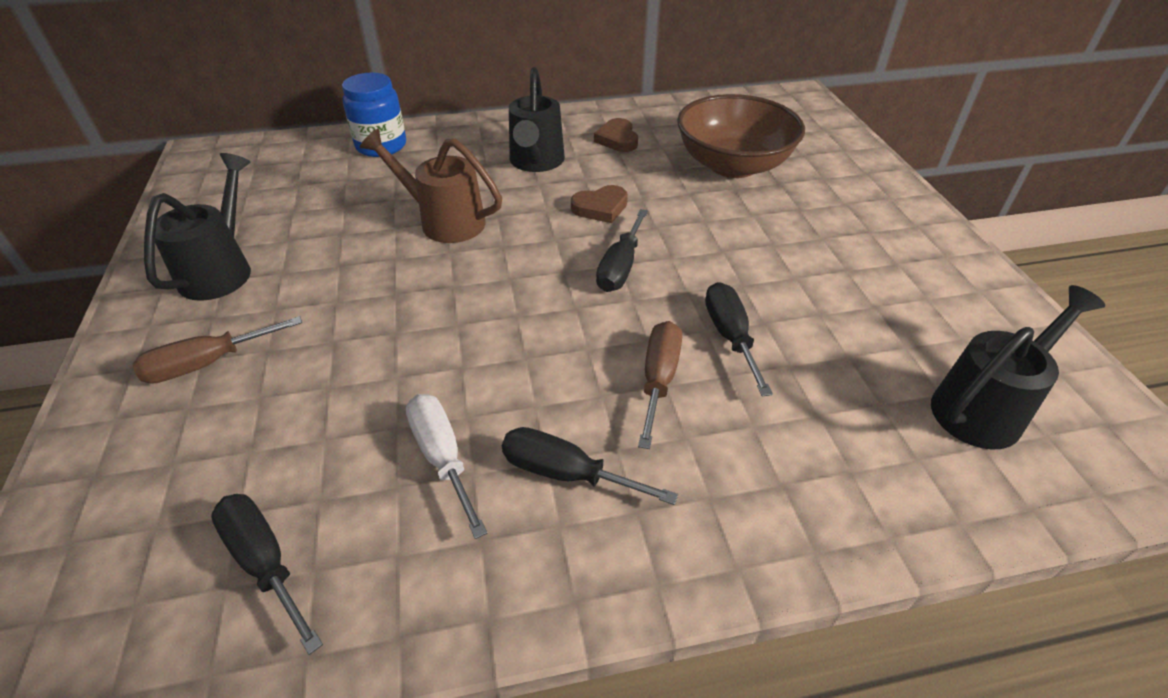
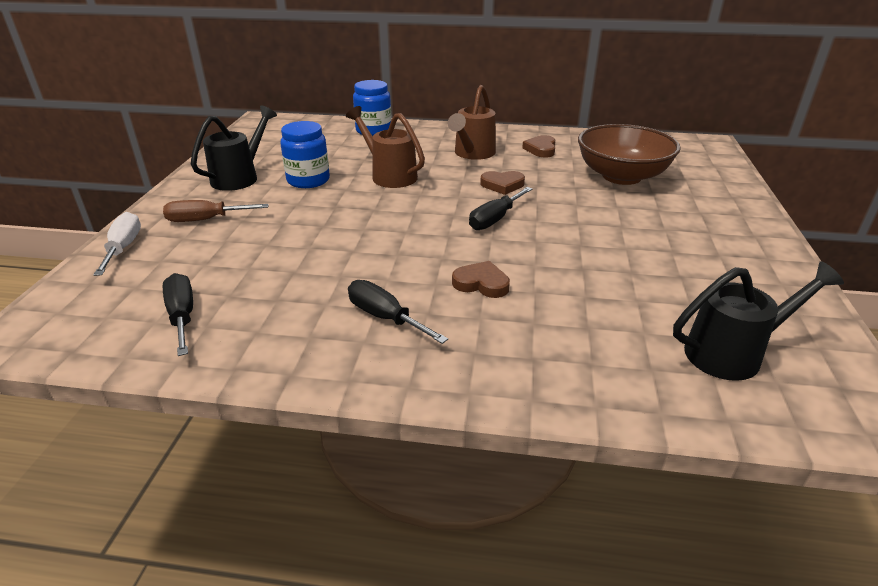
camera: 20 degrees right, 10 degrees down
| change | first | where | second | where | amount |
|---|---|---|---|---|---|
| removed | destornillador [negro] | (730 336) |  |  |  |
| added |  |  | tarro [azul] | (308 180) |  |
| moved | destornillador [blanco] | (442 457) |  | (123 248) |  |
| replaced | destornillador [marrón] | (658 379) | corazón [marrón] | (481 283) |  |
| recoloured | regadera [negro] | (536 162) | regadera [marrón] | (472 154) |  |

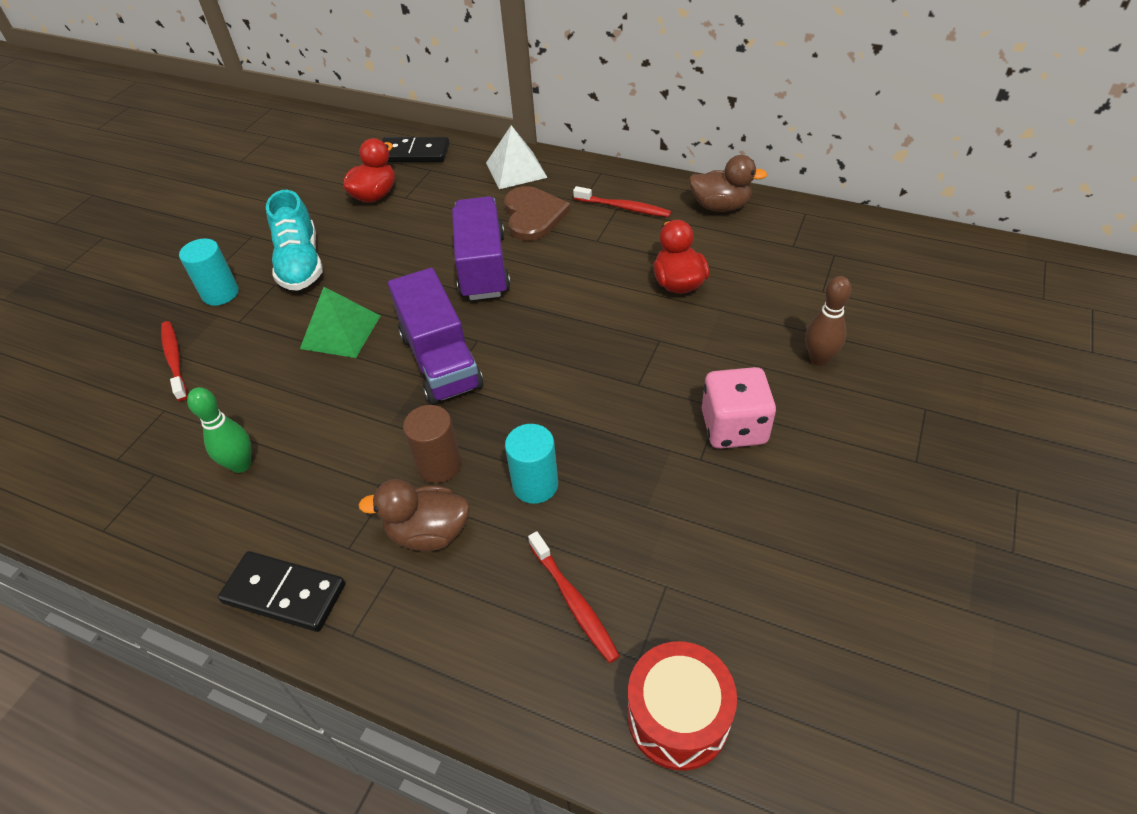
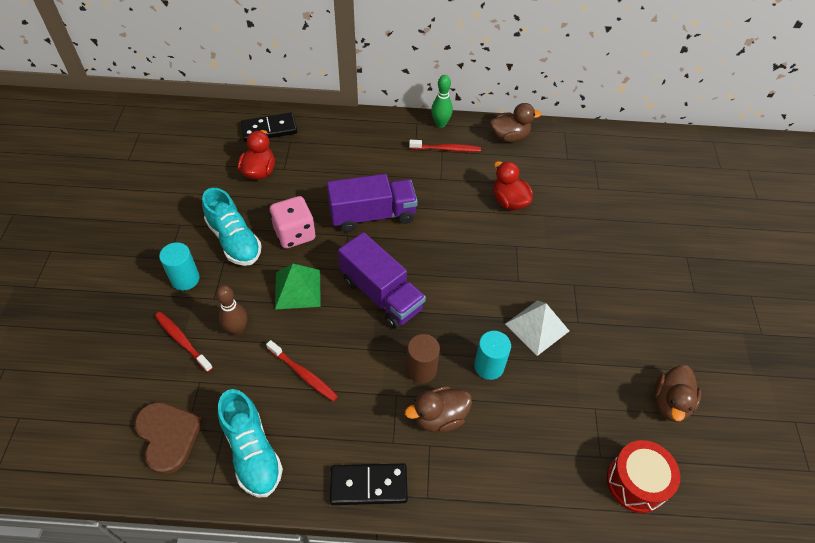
camera: 25 degrees left, 5 degrees up
| change | first | where | second | where | amount |
|---|---|---|---|---|---|
| added |  |  | zapato [turquesa] | (252 452) |  |
| added |  |  | pato [marrón] | (670 403) |  |
| moved | bolo [verde] | (241 465) |  | (440 124) |  |
| moved | pirámide [blanco] | (516 170) |  | (537 327) |  |
| moved | corazón [marrón] | (533 215) |  | (168 436) |  |
| moved | cepillo de dientes [rojo] | (574 602) |  | (303 374) |  |
| moved | dado [rosa] | (733 427) |  | (294 234) |  |
| moved | bolo [marrón] | (819 359) |  | (237 330) |  |
| turned | camión [morado] | (483 266) |  | (372 215) | 105 degrees clockwise |

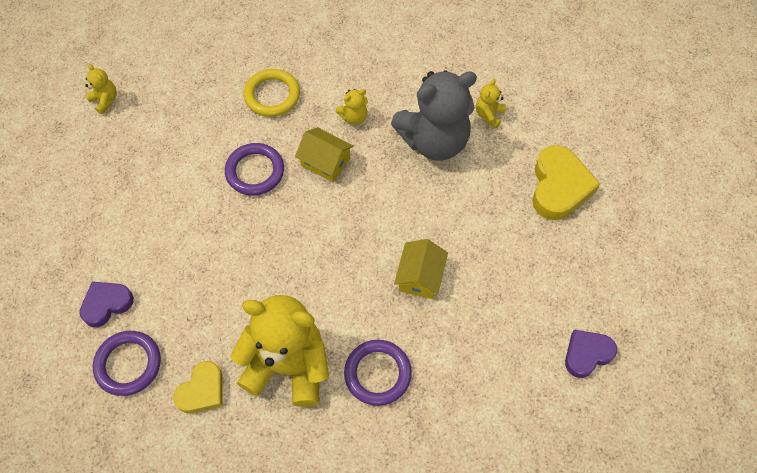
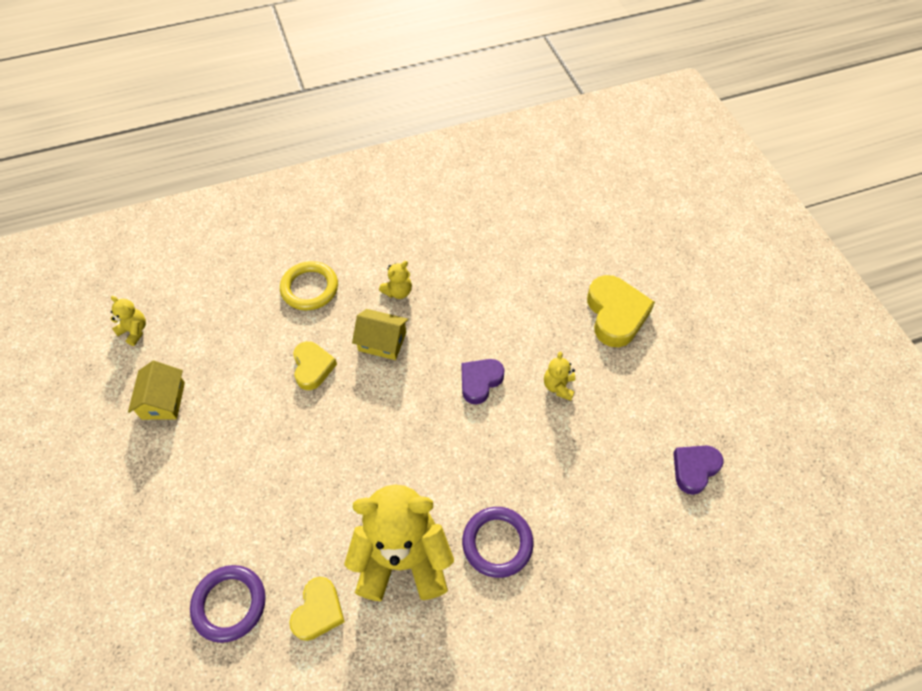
camera: 15 degrees left, 5 degrees down
| change | first | where | second | where | amount |
|---|---|---|---|---|---|
| removed | osito [gris] | (434 141) |  |  |  |
| moved | corazón [morado] | (107 304) |  | (480 381) |  |
| moved | casa [amarillo] | (420 276) |  | (163 400) |  |
| moved | osito [amarillo] | (489 115) |  | (558 386) |  |
| replaced | anillo [morado] | (255 171) | corazón [amarillo] | (313 367) |  |

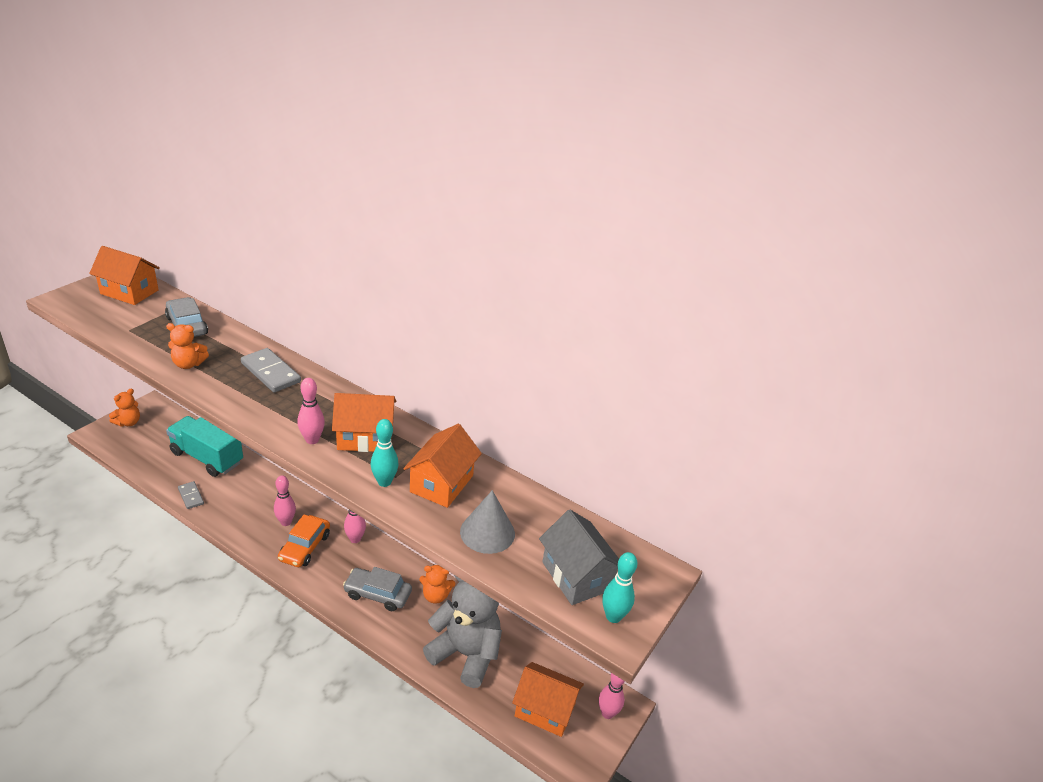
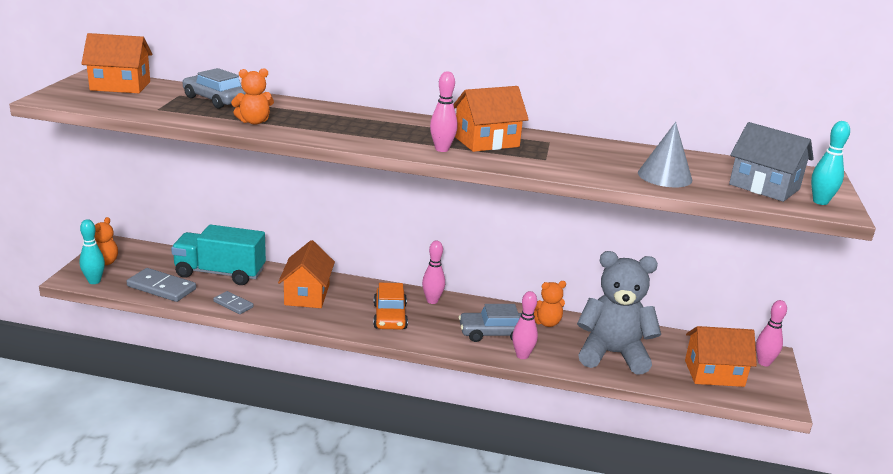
camera: 20 degrees left, 10 degrees down
| change | first | where | second | where | amount |
|---|---|---|---|---|---|
| moved | ficha de dominó [gris] | (270 373) |  | (161 288) |  |
| moved | bolo [rosa] | (286 522) |  | (522 355) |  |
| moved | bolo [turquesa] | (384 482) |  | (94 281) |  |
| moved | casa [naranja] | (441 483) |  | (307 295) |  |

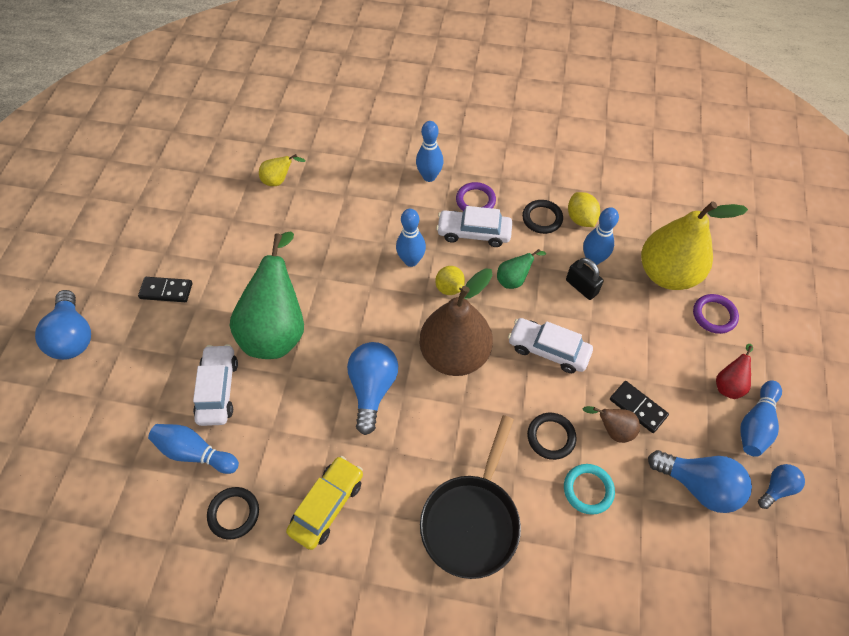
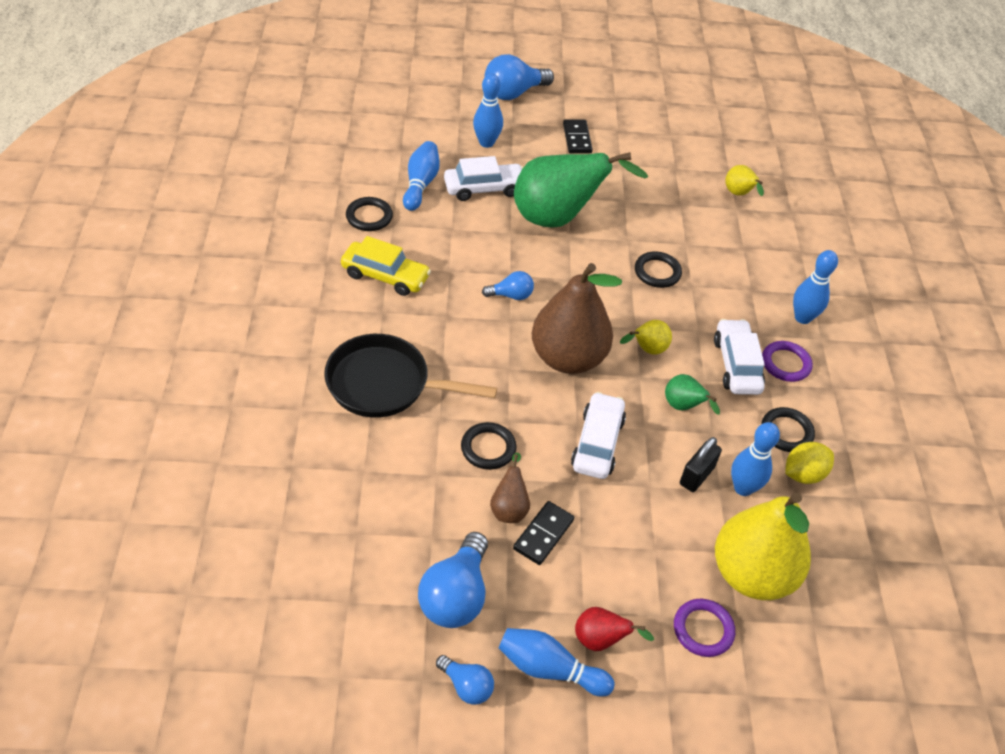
camera: 75 degrees right, 10 degrees down
| change | first | where | second | where | amount |
|---|---|---|---|---|---|
| removed | anillo [turquesa] | (588 490) |  |  |  |
| added |  |  | anillo [negro] | (657 272) |  |
| moved | bolo [azul] | (411 260) |  | (486 143) |  |
| resized | bombilla [azul] | (373 388) |  | (511 295) | x0.55 |

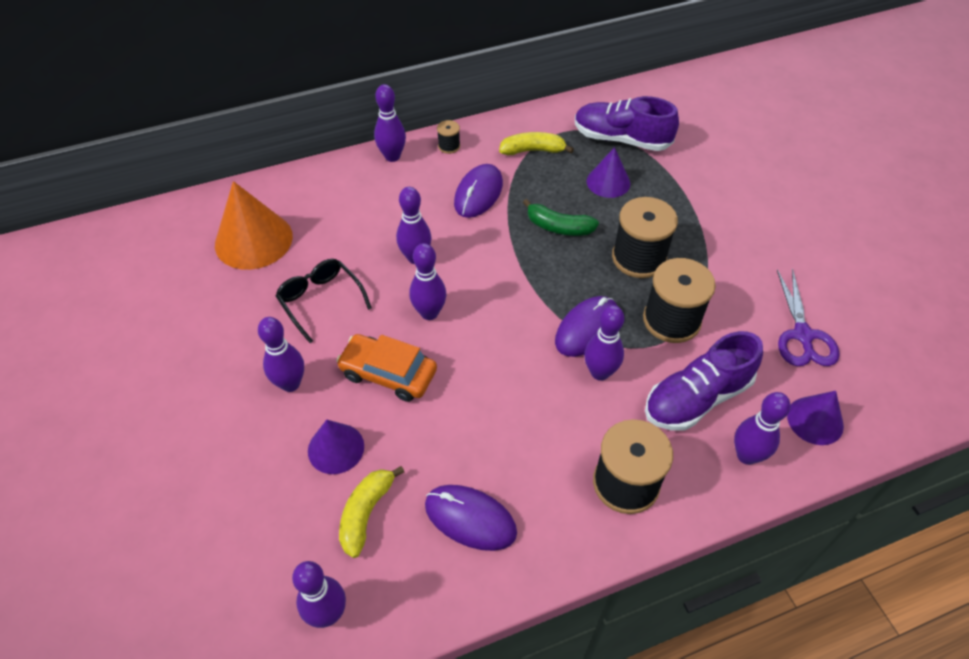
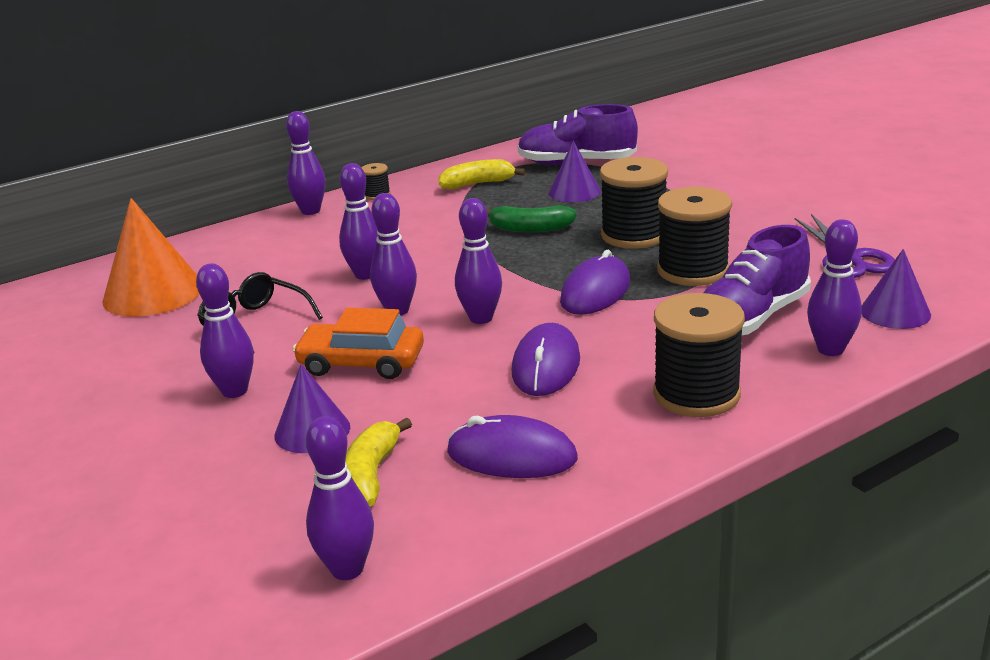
camera: 10 degrees left, 25 degrees down
| change | first | where | second | where | amount |
|---|---|---|---|---|---|
| moved | ratón [morado] | (478 193) |  | (546 366) |  |
| moved | bolo [morado] | (600 372) |  | (481 318) |  |

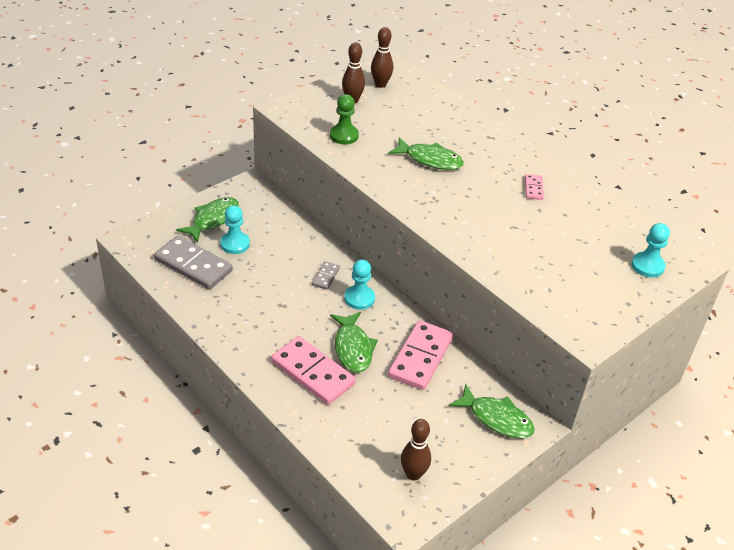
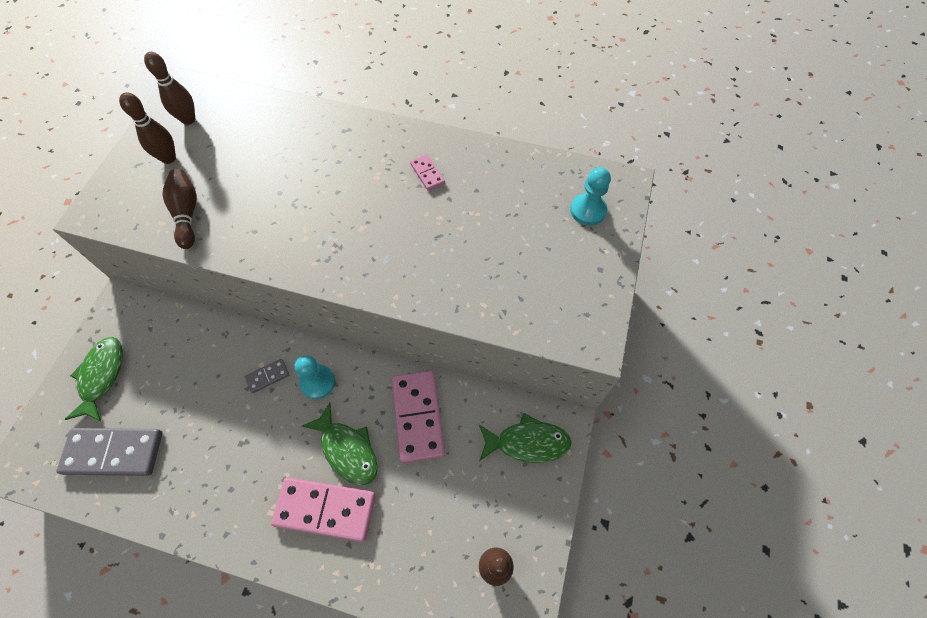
camera: 30 degrees left, 20 degrees up
| change | first | where | second | where | amount |
|---|---|---|---|---|---|
| removed | peón [turquesa] | (235 244) |  |  |  |
| removed | pez [verde] | (430 160) |  |  |  |
| replaced | peón [verde] | (344 135) | bolo [marrón] | (187 214) |  |
| turned | ficha de dominó [gris] | (325 276) |  | (268 376) | 75 degrees clockwise |

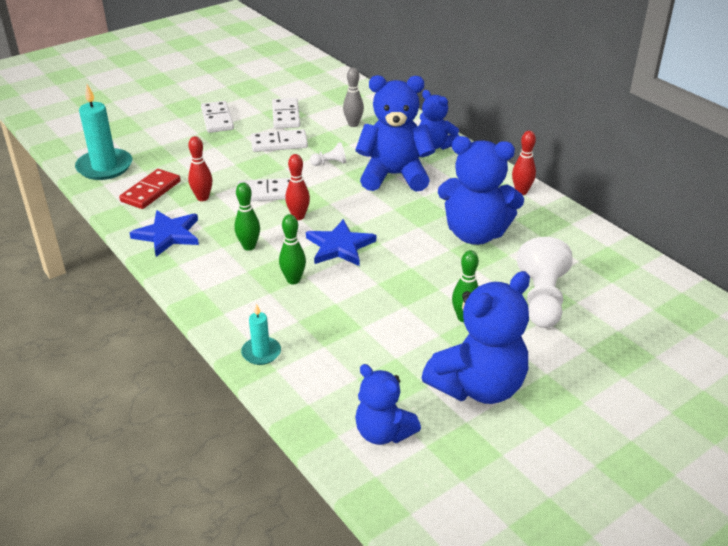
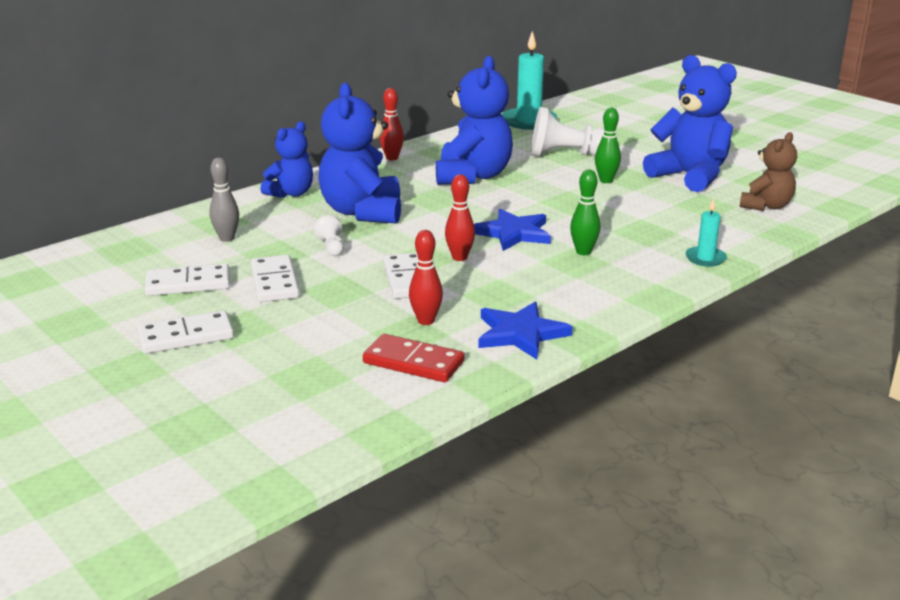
camera: 95 degrees left, 10 degrees down
| change | first | where | second | where | amount |
|---|---|---|---|---|---|
| removed | bolo [verde] | (249 246) |  |  |  |
| moved | vela [turquesa] | (105 167) |  | (528 121) |  |
| recoloured | osito [azul] | (383 433) | osito [marrón] | (766 206) |  |

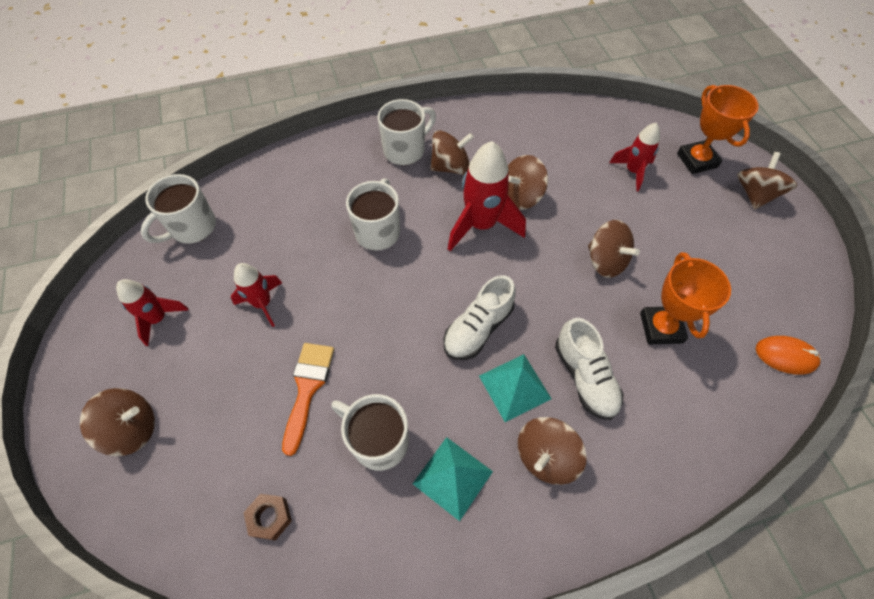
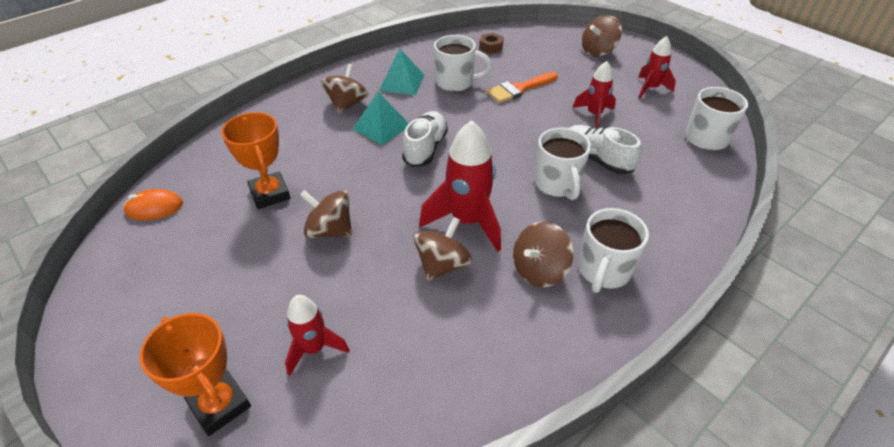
camera: 155 degrees right, 15 degrees down
| change | first | where | second | where | amount |
|---|---|---|---|---|---|
| removed | peonza [marrón] | (755 194) |  |  |  |
| moved | zapato [blanco] | (584 377) |  | (596 159) |  |
| turned | pincel [naranja] | (307 388) |  | (519 89) | 75 degrees clockwise |

